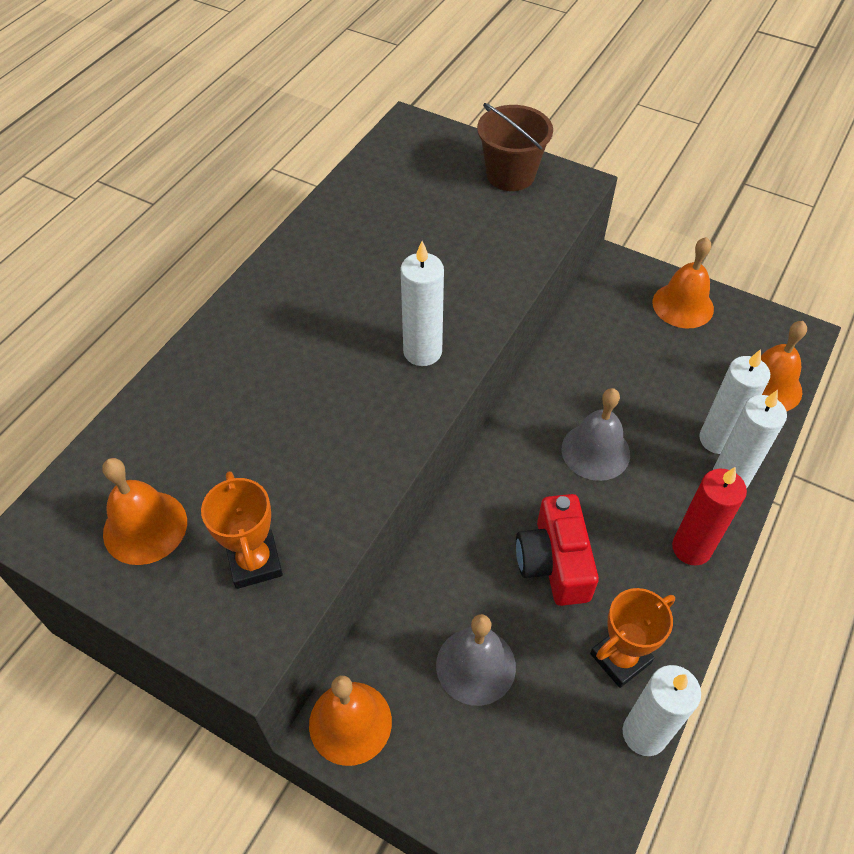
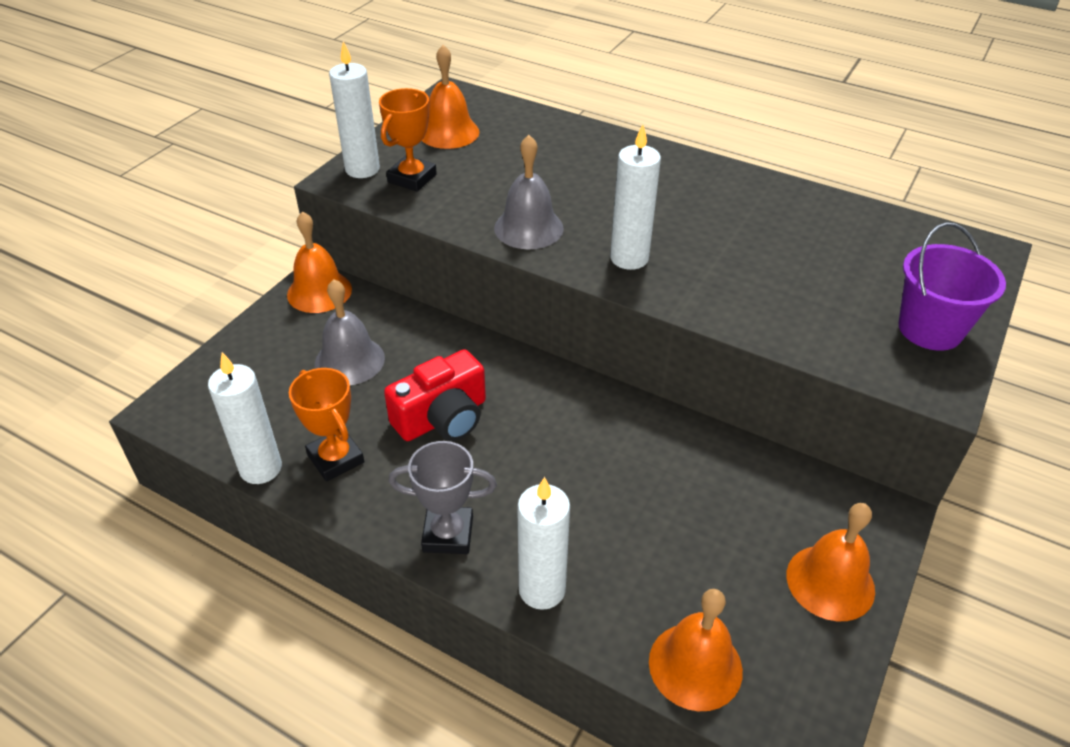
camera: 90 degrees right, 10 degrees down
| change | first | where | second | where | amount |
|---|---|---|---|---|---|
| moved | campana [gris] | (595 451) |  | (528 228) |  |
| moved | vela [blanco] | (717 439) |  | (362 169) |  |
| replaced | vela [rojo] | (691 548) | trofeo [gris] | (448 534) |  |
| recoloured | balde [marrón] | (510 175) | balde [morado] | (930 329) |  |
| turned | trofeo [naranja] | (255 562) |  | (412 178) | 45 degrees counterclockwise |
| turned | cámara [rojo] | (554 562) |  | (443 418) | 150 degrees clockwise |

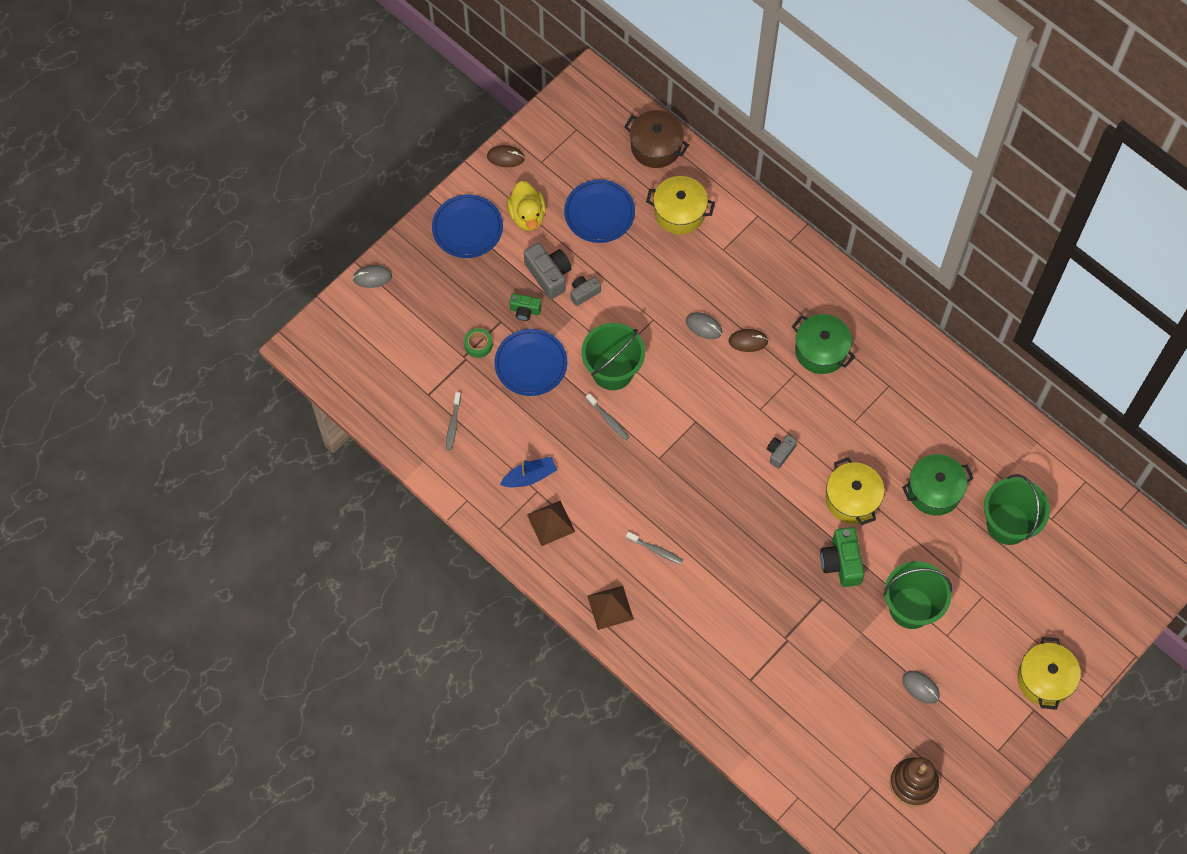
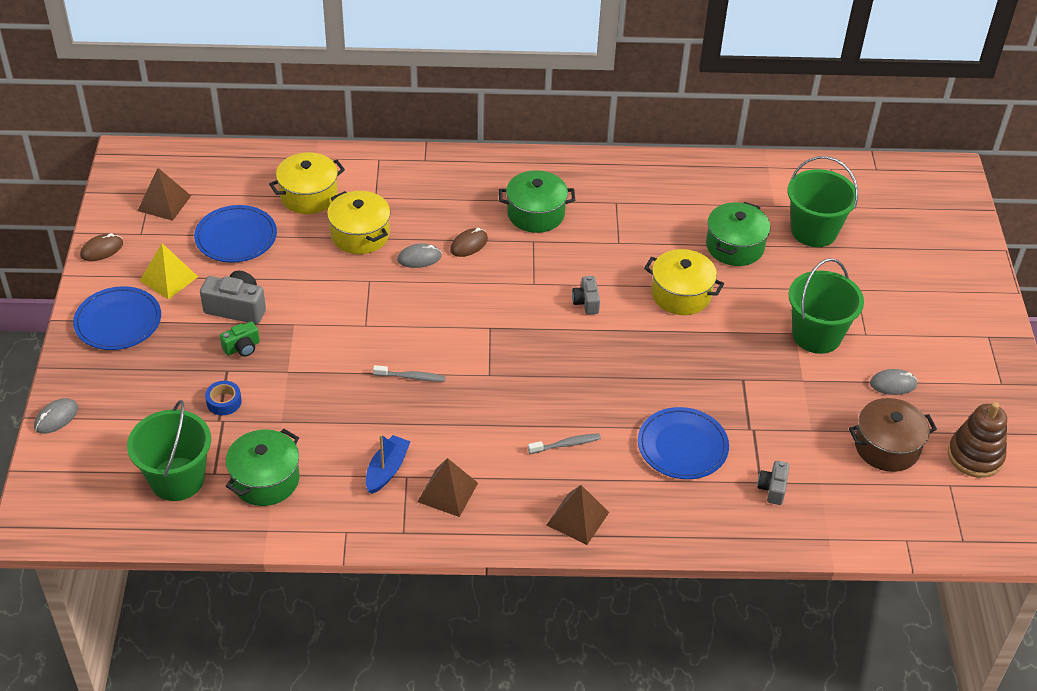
camera: 45 degrees left, 20 degrees down
| change | first | where | second | where | amount |
|---|---|---|---|---|---|
| removed | cámara [verde] | (841 562) |  |  |  |
| added |  |  | pirámide [marrón] | (164 203) |  |
| moved | plato [azul] | (531 364) |  | (682 446) |  |
| moved | cámara [gris] | (584 293) |  | (772 489) |  |
| moved | balde [verde] | (612 371) |  | (177 479) |  |
| moved | olla [marrón] | (656 147) |  | (887 447) |  |
| moved | olla [amarillo] | (1044 679) |  | (360 235) |  |
| replaced | cepillo de dientes [gris] | (453 424) | olla [verde] | (265 480) |  |
| replaced | pato [amarillo] | (527 216) | pirámide [amarillo] | (168 278) |  |
| recoloured | cinta adhesiva [verde] | (478 345) | cinta adhesiva [azul] | (224 402) |  |

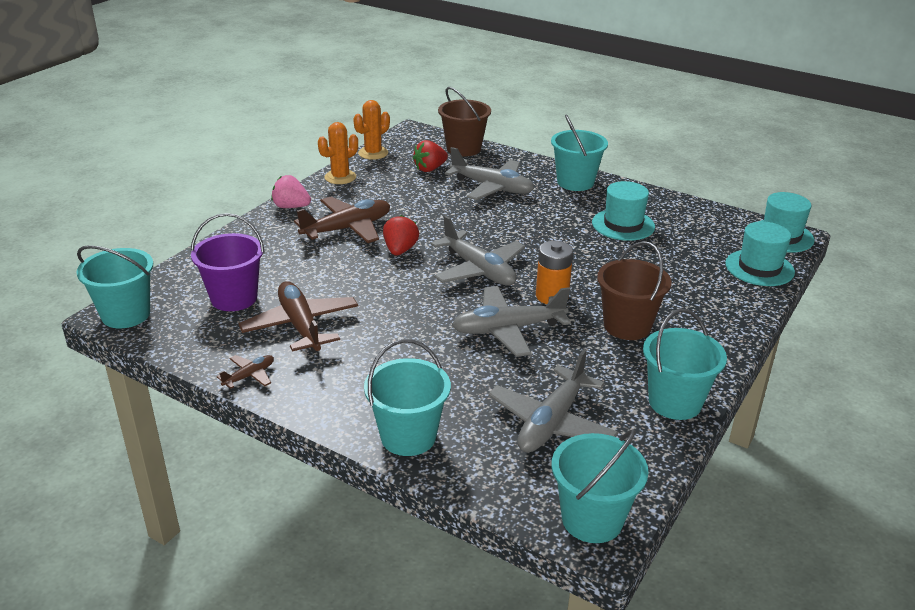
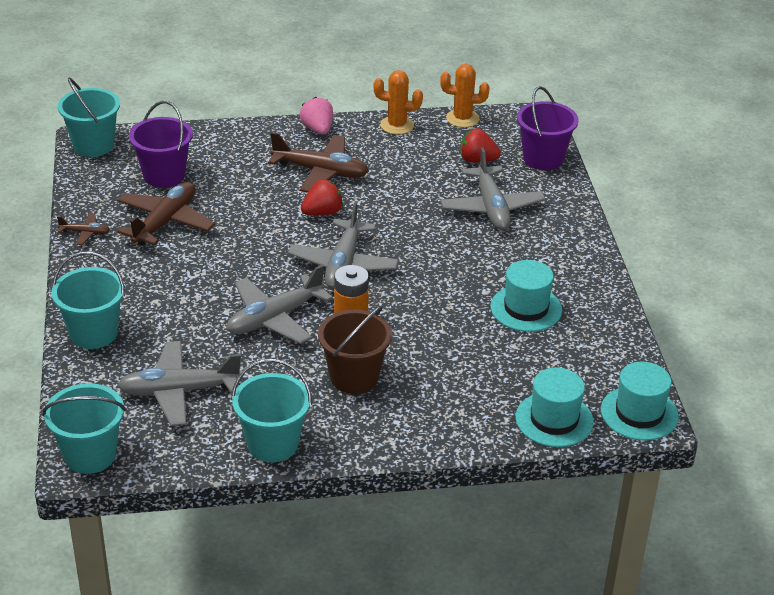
camera: 50 degrees right, 5 degrees up
| change | first | where | second | where | amount |
|---|---|---|---|---|---|
| removed | balde [turquesa] | (575 182) |  |  |  |
| recoloured | balde [marrón] | (463 149) | balde [morado] | (543 159) |  |
| turned | avión [gris] | (508 329) |  | (275 318) | 75 degrees counterclockwise |

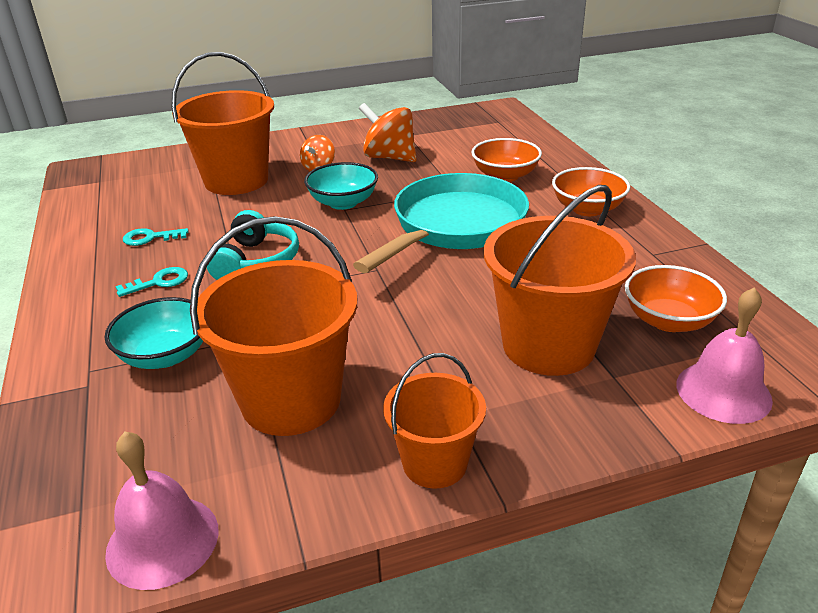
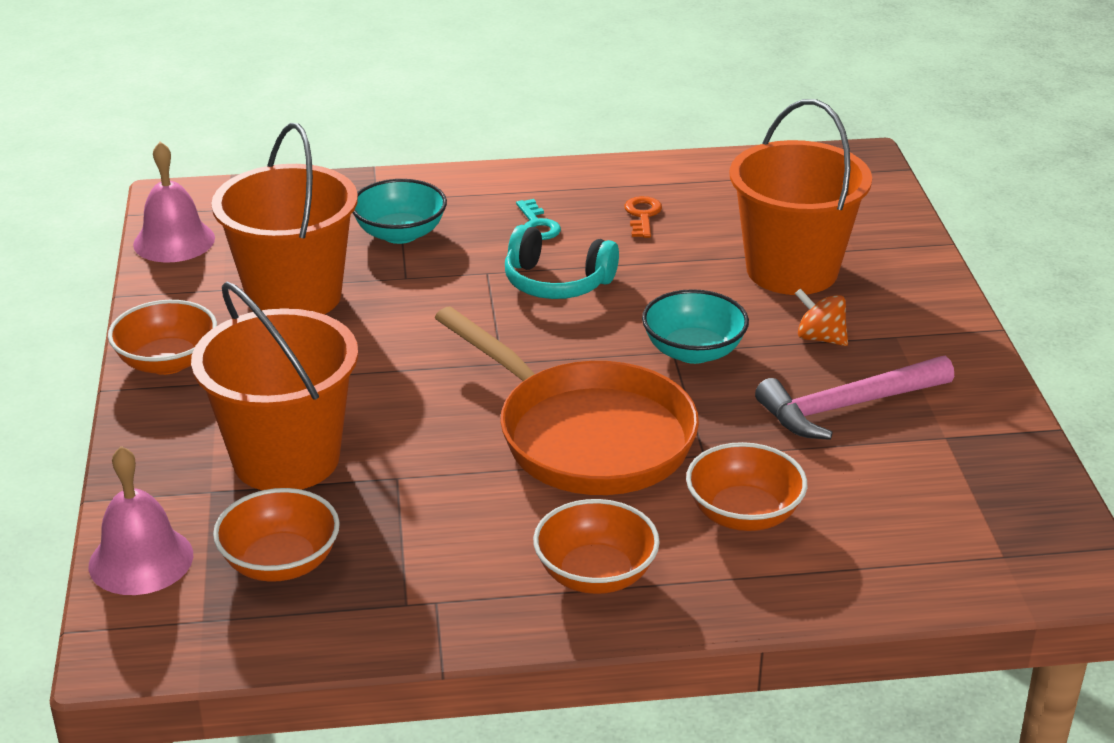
camera: 100 degrees right, 0 degrees up
| change | first | where | second | where | amount |
|---|---|---|---|---|---|
| replaced | peonza [naranja] | (389 157) | martillo [rosa] | (847 406) |  |
| replaced | balde [naranja] | (435 463) | cuenco [naranja] | (167 362) |  |
| recoloured | llave [turquesa] | (150 238) | llave [naranja] | (642 215) |  |
| recoloured | sartén [turquesa] | (454 226) | sartén [naranja] | (587 436) |  |

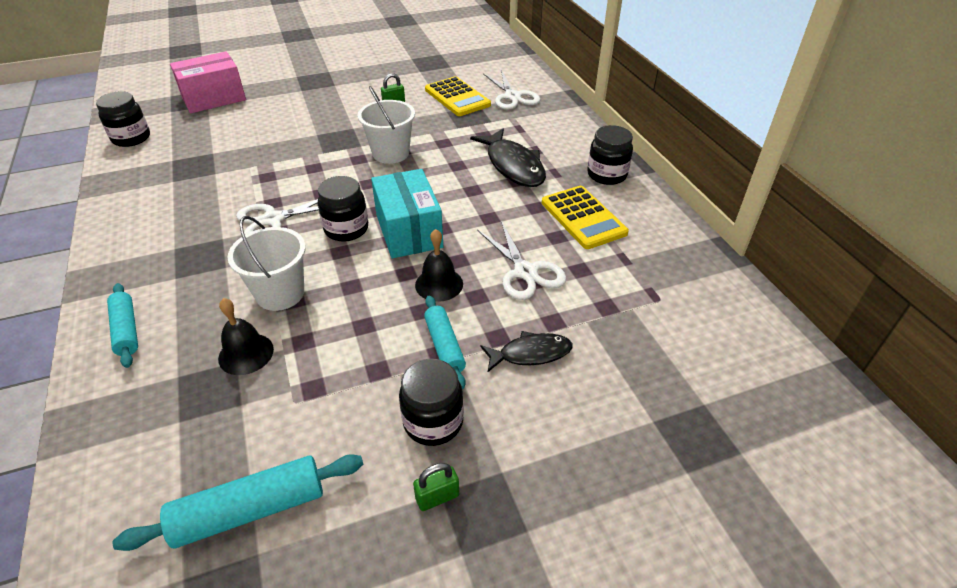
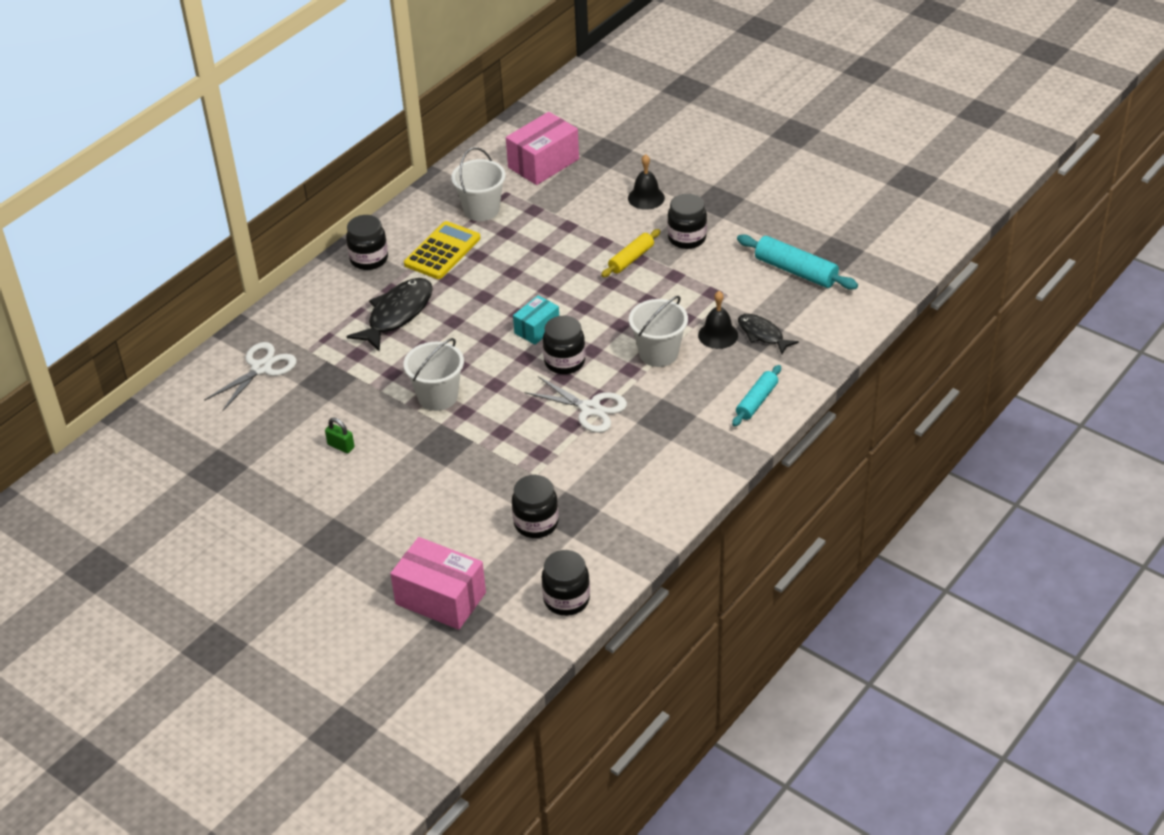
camera: 120 degrees left, 0 degrees up
| change | first | where | second | where | amount |
|---|---|---|---|---|---|
| removed | candado [verde] | (437 497) |  |  |  |
| removed | calculadora [amarillo] | (457 97) |  |  |  |
| removed | tijeras [blanco] | (525 272) |  |  |  |
| added |  |  | balde [blanco] | (481 210) |  |
| added |  |  | caja [rosa] | (543 163) |  |
| added |  |  | tarro [negro] | (536 523) |  |
| moved | campana [negro] | (439 284) |  | (646 198) |  |
| moved | pez [negro] | (530 354) |  | (762 334) |  |
| recoloured | rodillo [turquesa] | (444 346) | rodillo [amarillo] | (631 259) |  |
| resized | caja [turquesa] | (409 231) |  | (537 329) | x0.59 |

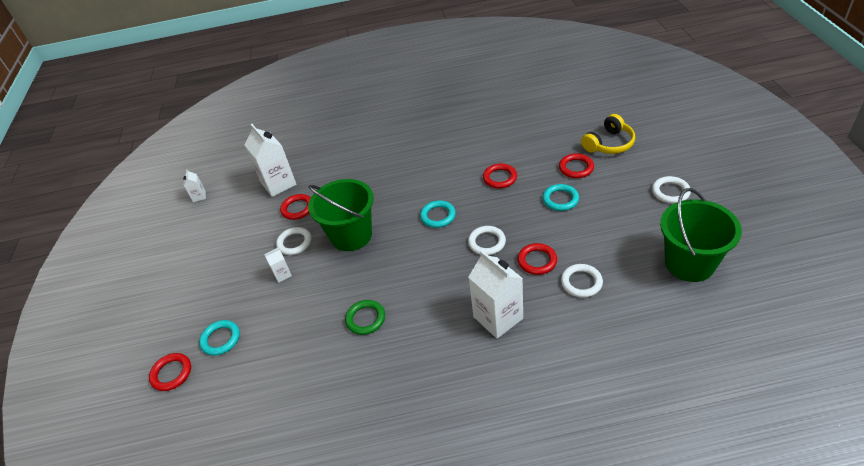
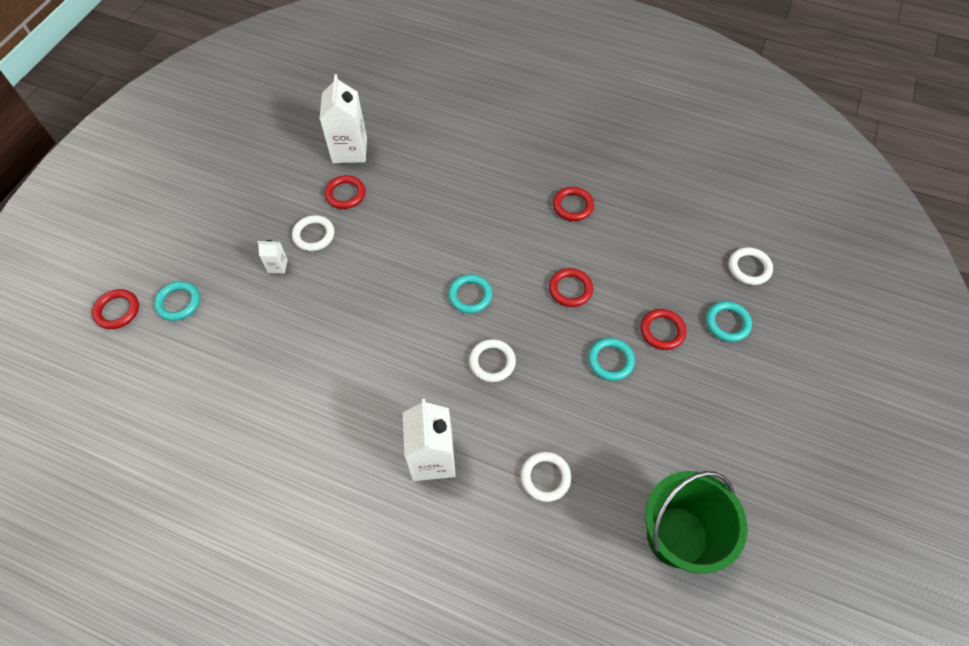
camera: 25 degrees right, 15 degrees up
| change | first | where | second | where | amount |
|---|---|---|---|---|---|
| removed | cartón de leche [blanco] | (199 196) |  |  |  |
| removed | balde [verde] | (351 235) |  |  |  |
| removed | anillo [verde] | (365 319) |  |  |  |
| moved | anillo [rojo] | (537 261) |  | (573 206) |  |
| moved | anillo [blanco] | (670 192) |  | (749 268) |  |
| replaced | auriculares [amarillo] | (609 144) | anillo [turquesa] | (727 323) |  |

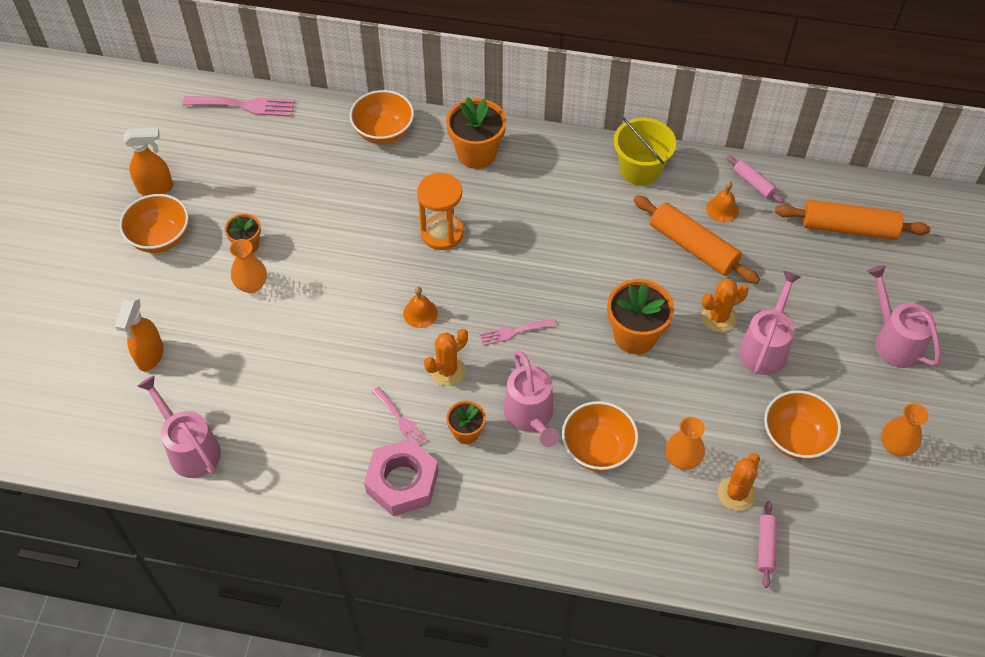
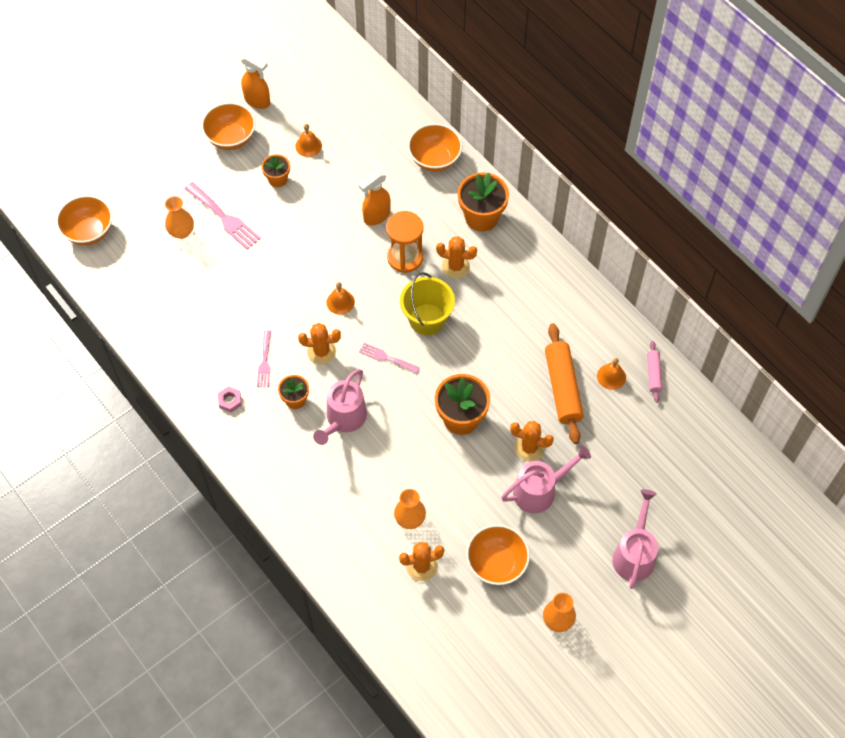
camera: 40 degrees right, 5 degrees up
| change | first | where | second | where | amount |
|---|---|---|---|---|---|
| removed | regadera [rosa] | (190 449) |  |  |  |
| removed | rodillo [rosa] | (765 547) |  |  |  |
| removed | rodillo [naranja] | (848 228) |  |  |  |
| added |  |  | campana [naranja] | (308 146) |  |
| added |  |  | cactus [naranja] | (456 266) |  |
| moved | pulverizador [naranja] | (150 356) |  | (376 216) |  |
| moved | tenedor [rosa] | (245 106) |  | (224 218) |  |
| moved | florero [naranja] | (251 285) |  | (181 232) |  |
| moved | cuenco [naranja] | (597 449) |  | (89 231) |  |
| moved | balde [amarillo] | (640 169) |  | (427 319) |  |
| resized | tuerca [rosa] | (402 482) |  | (230 401) | x0.44 |

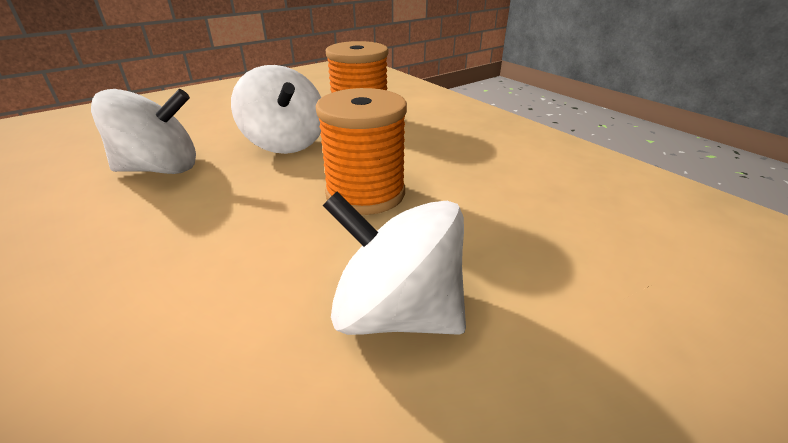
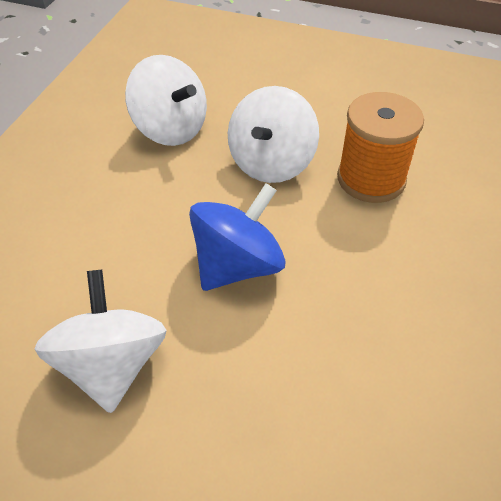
camera: 55 degrees right, 15 degrees up
| change | first | where | second | where | amount |
|---|---|---|---|---|---|
| replaced | carrete [naranja] | (365 193) | peonza [azul] | (237 265) |  |

